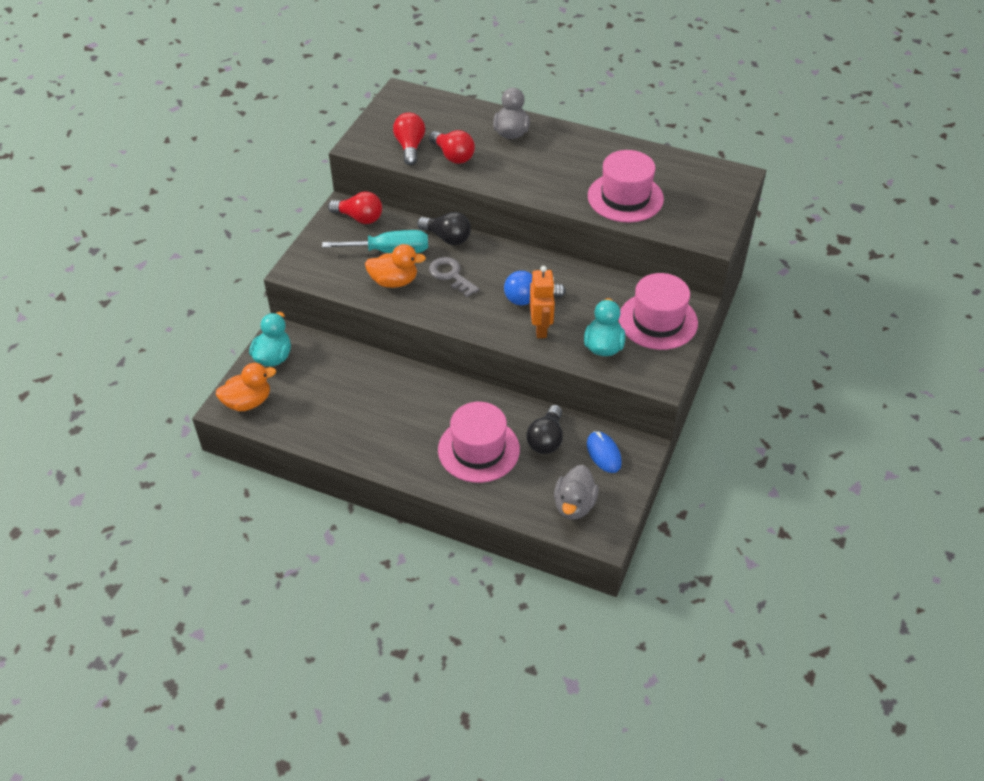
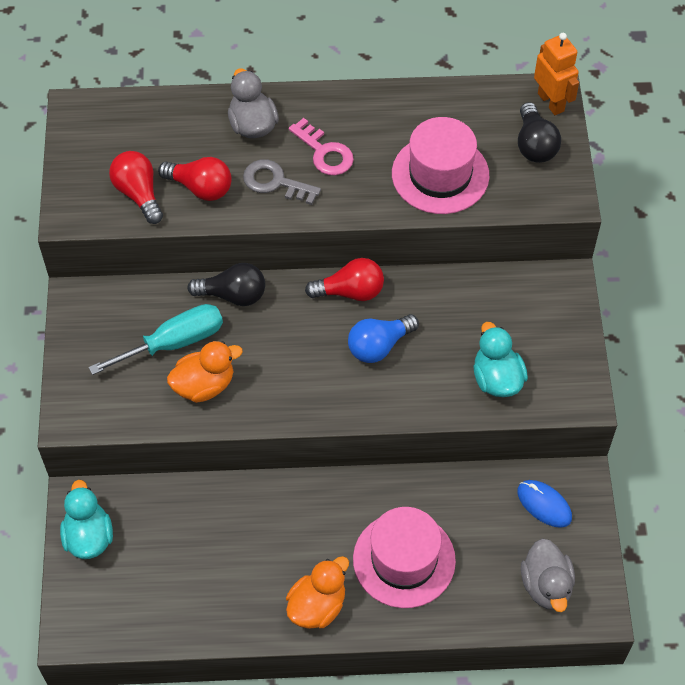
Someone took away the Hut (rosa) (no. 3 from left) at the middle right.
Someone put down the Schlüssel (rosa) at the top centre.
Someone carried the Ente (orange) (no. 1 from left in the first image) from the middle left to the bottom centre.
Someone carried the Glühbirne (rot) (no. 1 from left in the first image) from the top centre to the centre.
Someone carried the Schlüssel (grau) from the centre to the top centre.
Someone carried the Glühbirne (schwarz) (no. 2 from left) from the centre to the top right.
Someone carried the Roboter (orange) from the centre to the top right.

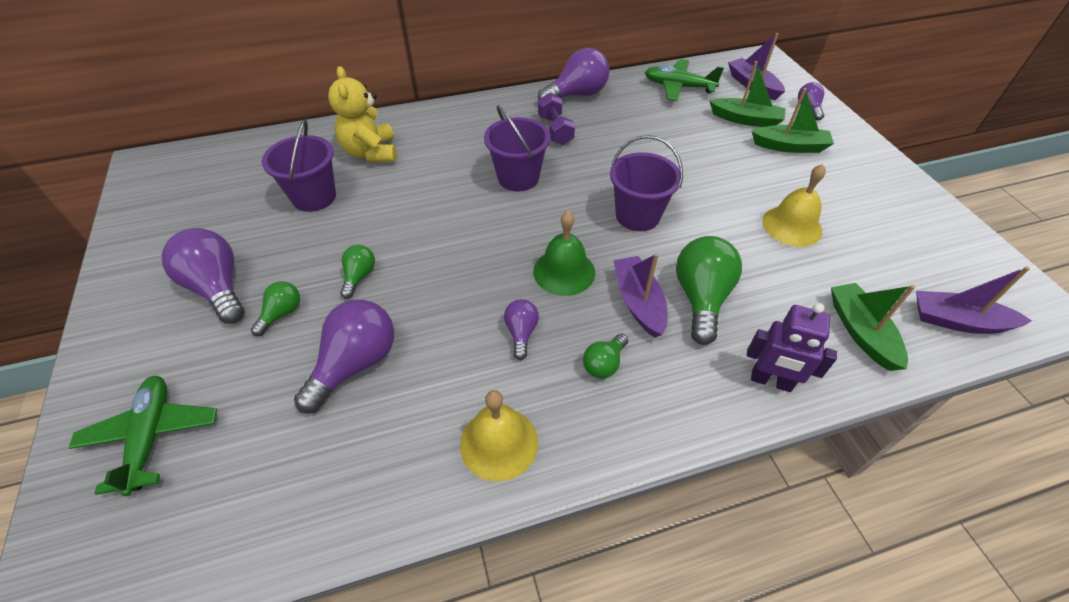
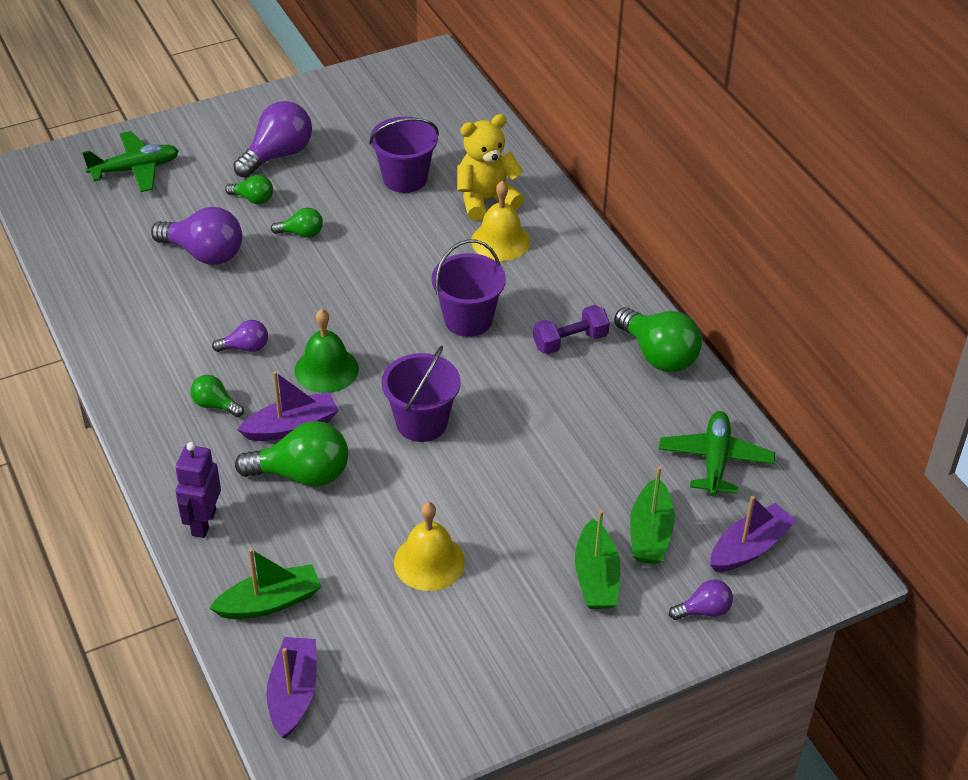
Someone carried the Glocke (gelb) (no. 1 from left in the first image) from the bottom centre to the top centre.
Someone repainted the Glühbirne (lila) (no. 4 from left) at the top centre, which became the Glühbirne (grün) (no. 5 from left) at the middle right.

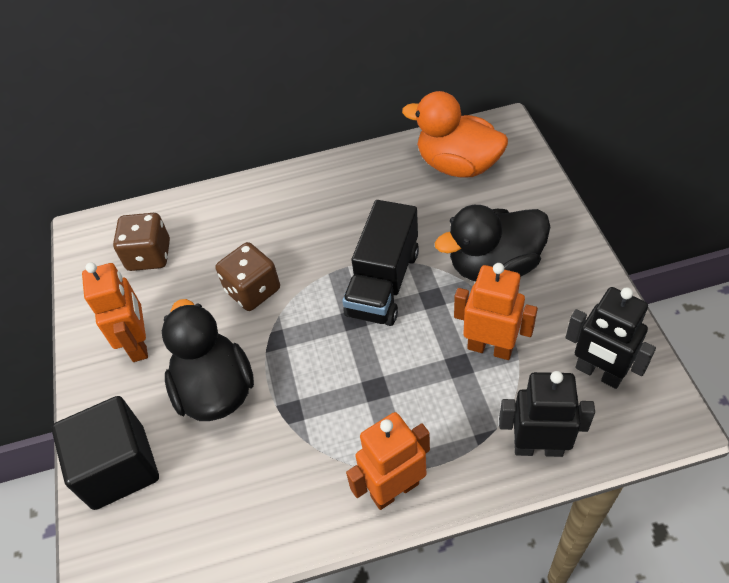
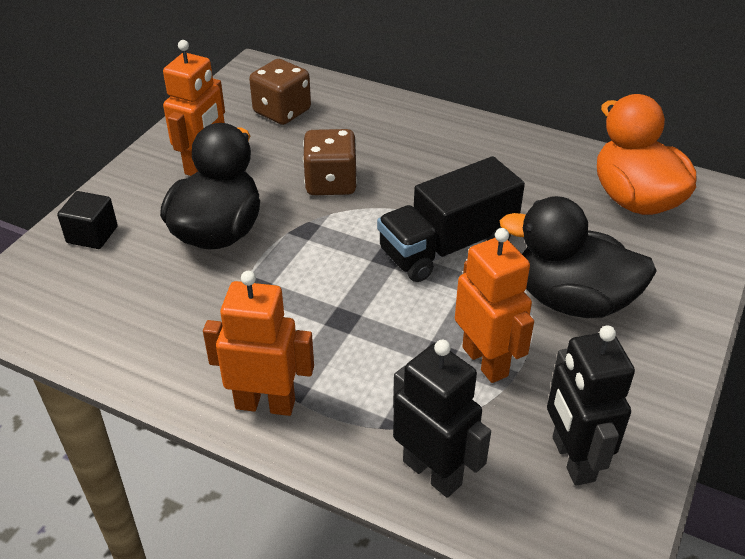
Someone scaled the Kubus (schwarz) at the bottom left by 0.54.

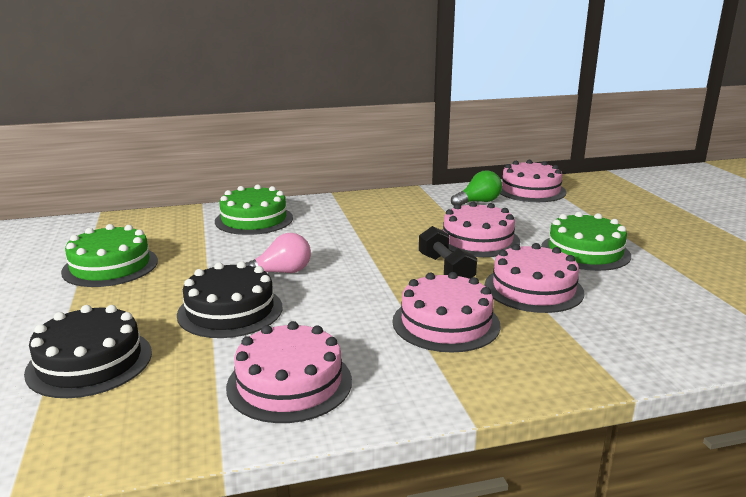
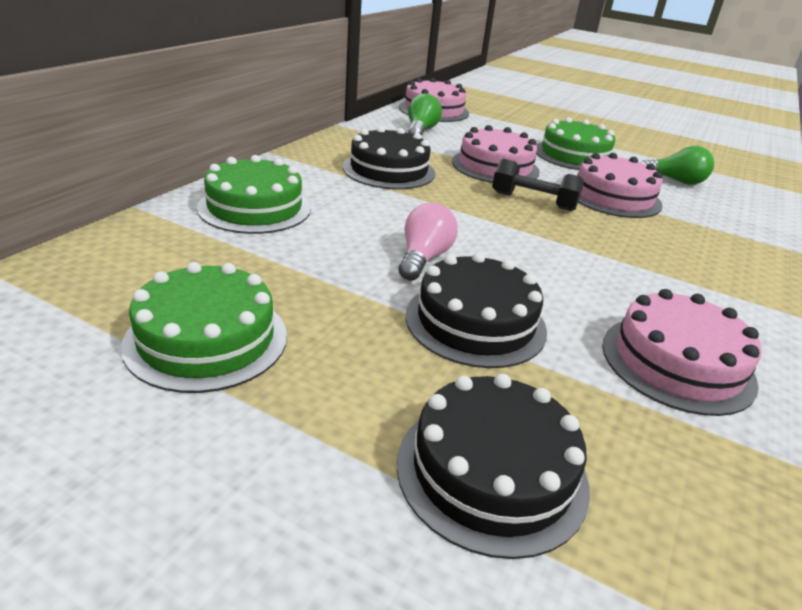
Someone took away the Kuchen (rosa) (no. 2 from left) at the centre.
Someone put down the Kuchen (schwarz) (no. 1 from left) at the top centre.
Someone put down the Glühbirne (grün) (no. 2 from left) at the top right.

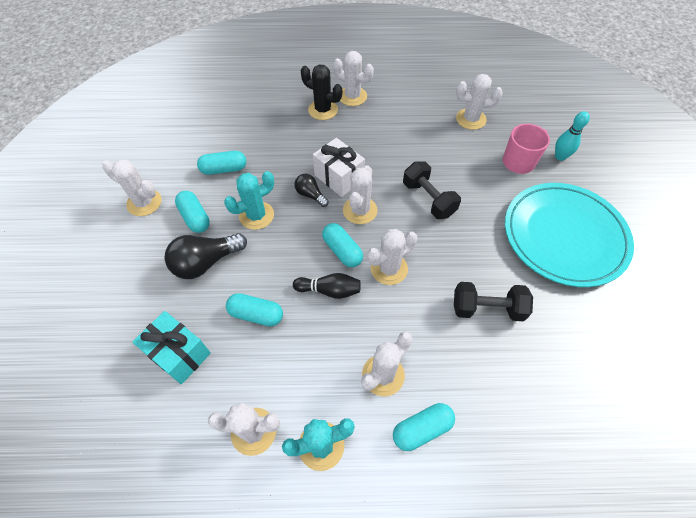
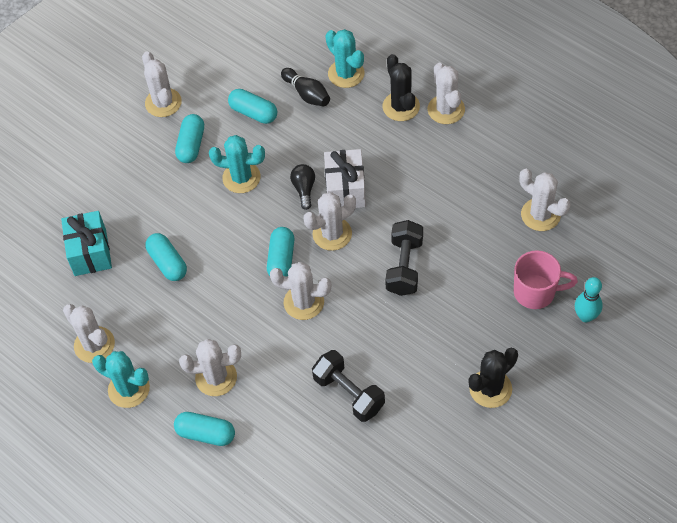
Someone took away the Glühbirne (schwarz) (no. 1 from left) at the middle left.
Someone put down the Kaktus (türkis) (no. 3 from left) at the top centre.
Someone carried the Bowlingkegel (schwarz) from the centre to the top centre.
Someone swapped the Teller (türkis) at the middle right for the Kaktus (schwarz) (no. 2 from left) at the bottom right.

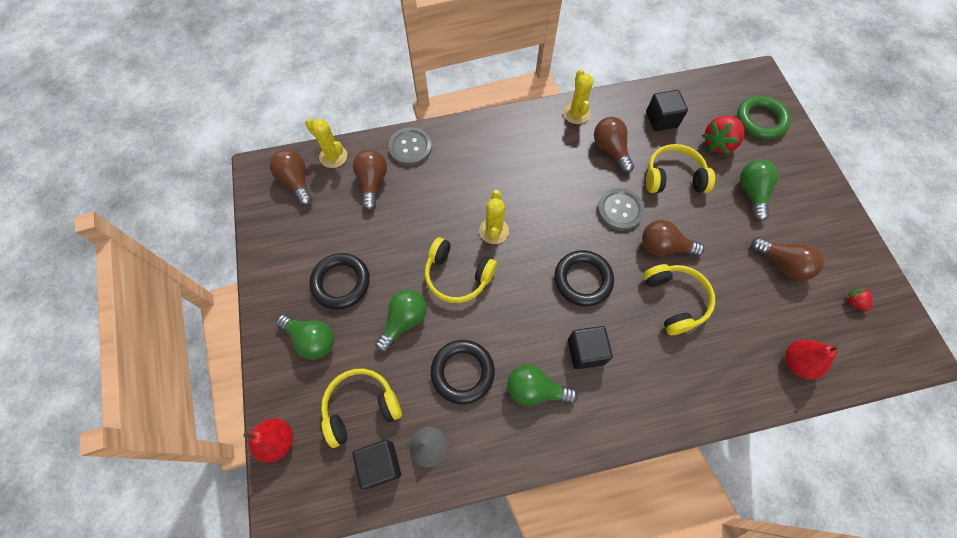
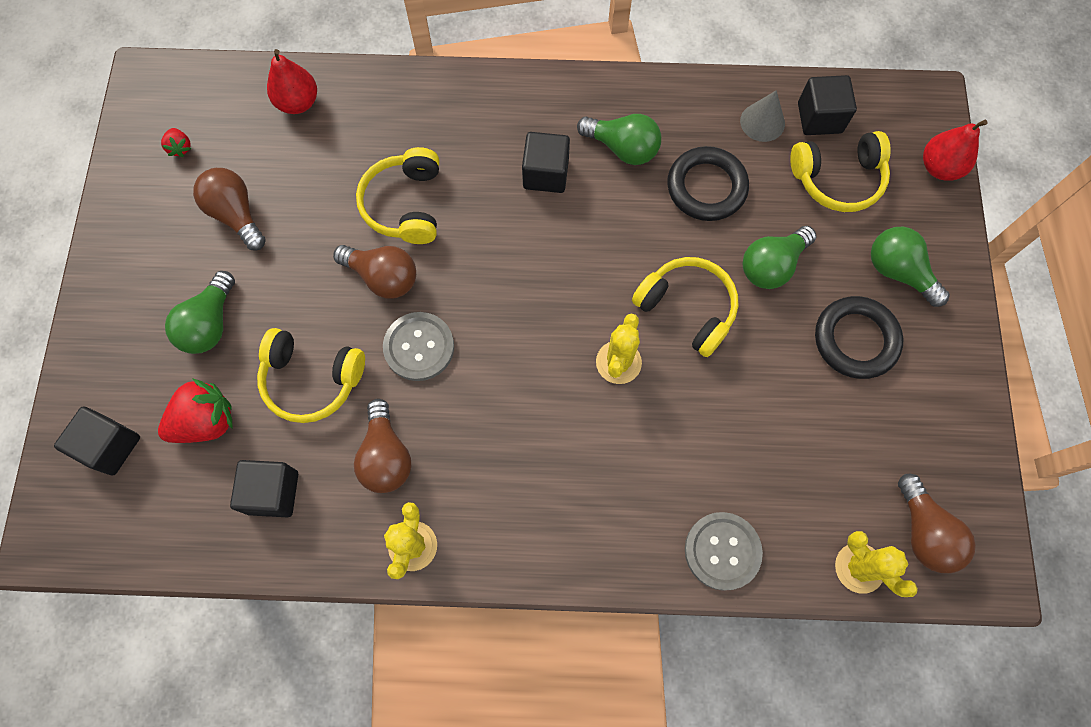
Someone took away the Glühbirne (braun) (no. 2 from left) at the centre.
Someone took away the Ring (schwarz) (no. 3 from left) at the centre.
Someone swapped the Ring (grün) at the top right for the Kubus (schwarz) (no. 1 from left) at the middle left.

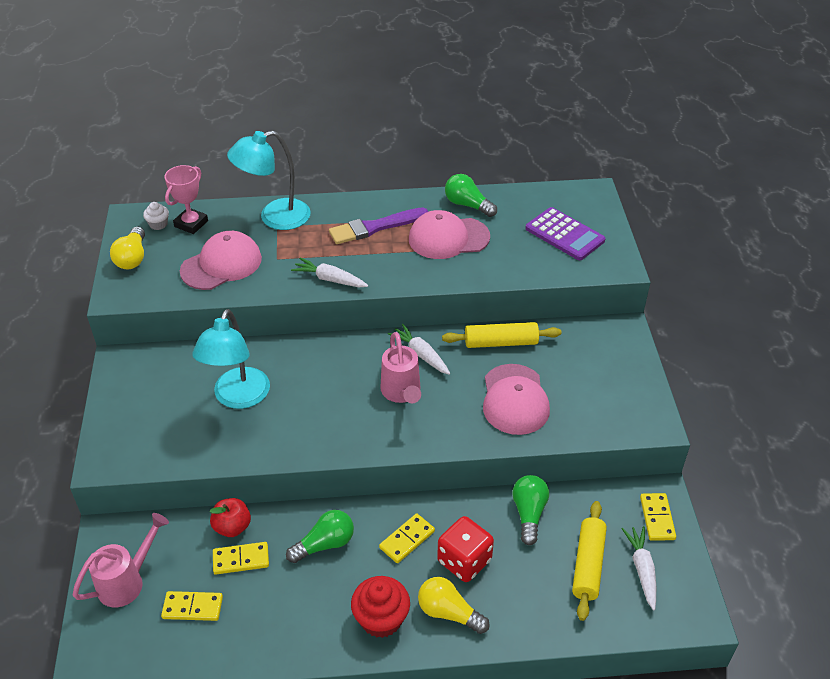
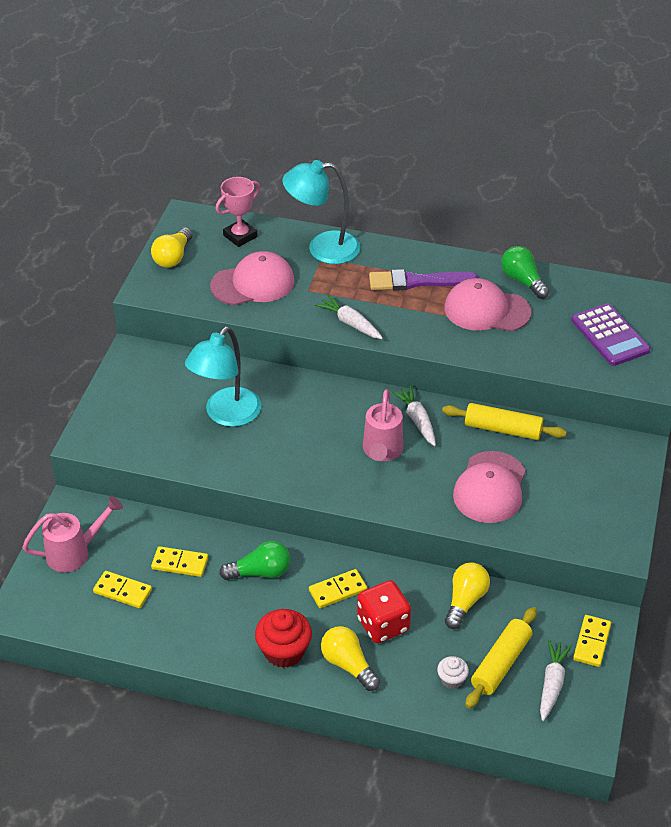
Someone took away the Apfel (rot) at the bottom left.
Someone carried the Muffin (weiß) from the top left to the bottom right.
Someone repainted the Glühbirne (grün) (no. 3 from left) at the bottom centre, which became the Glühbirne (gelb) (no. 3 from left) at the bottom right.

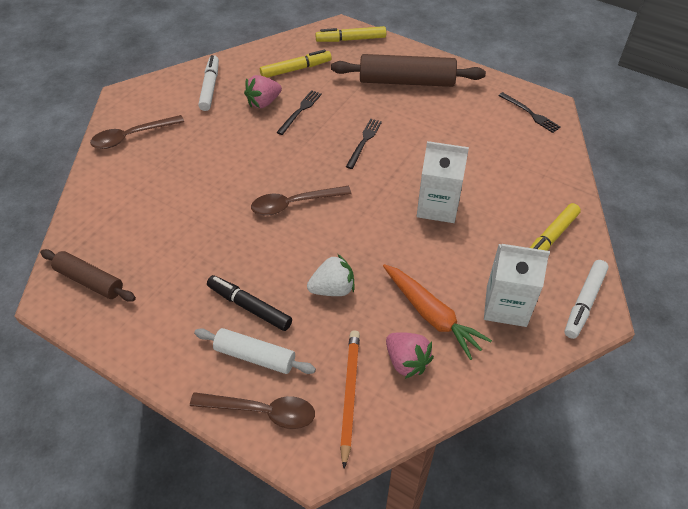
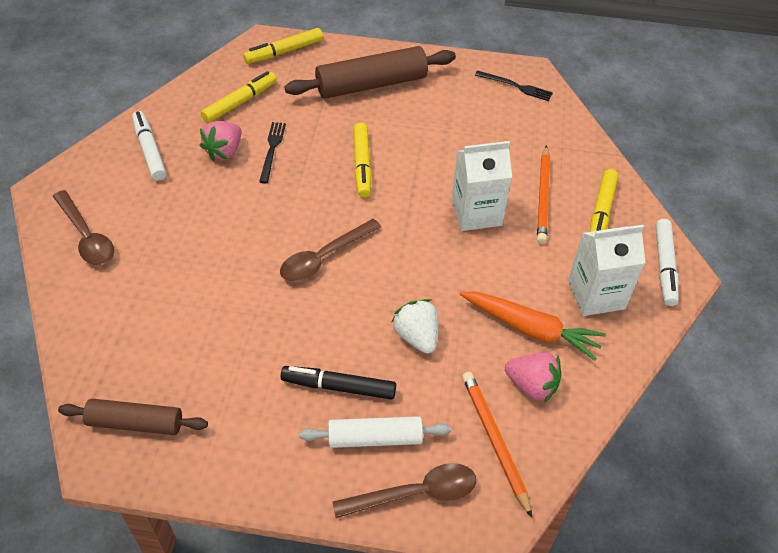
Someone put down the Bleistift (orange) (no. 2 from left) at the middle right.
Someone swapped the Gabel (schwarz) (no. 2 from left) at the top centre for the Filzstift (gelb) (no. 3 from left) at the top centre.
Someone rotated the Löffel (braun) (no. 1 from left) at the top left by 75 degrees counterclockwise.
Someone rotated the Erdbeere (weiß) at the centre by 75 degrees counterclockwise.

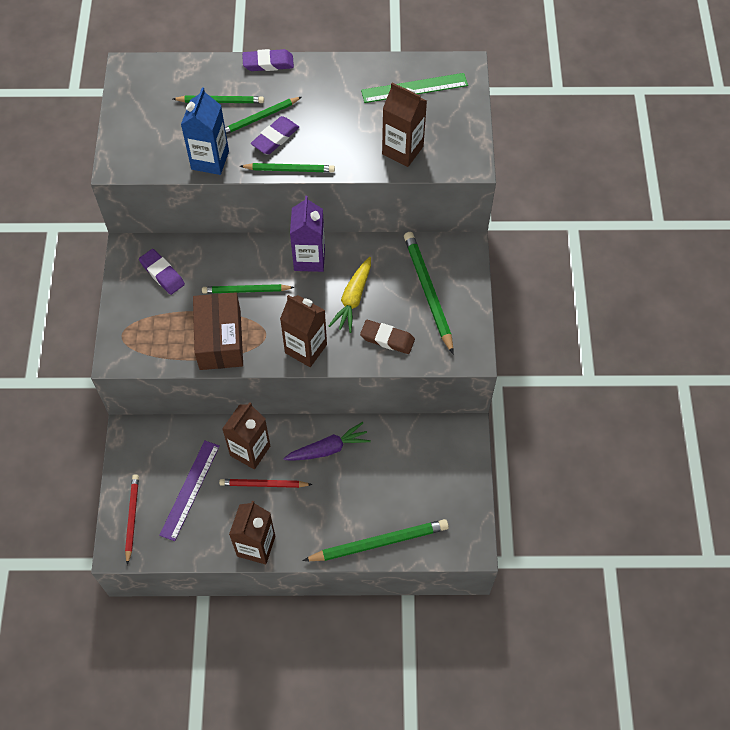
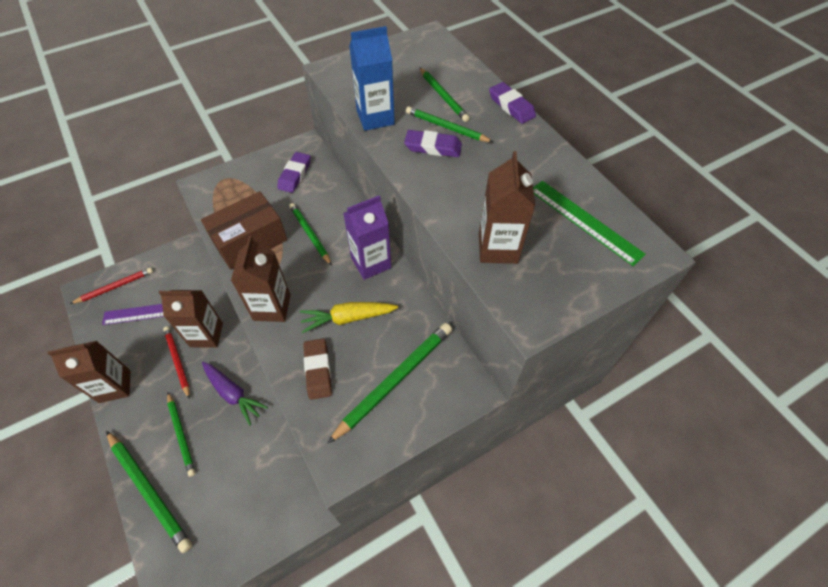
Someone carried the Bleistift (grün) (no. 4 from left in the first image) from the top centre to the bottom left.

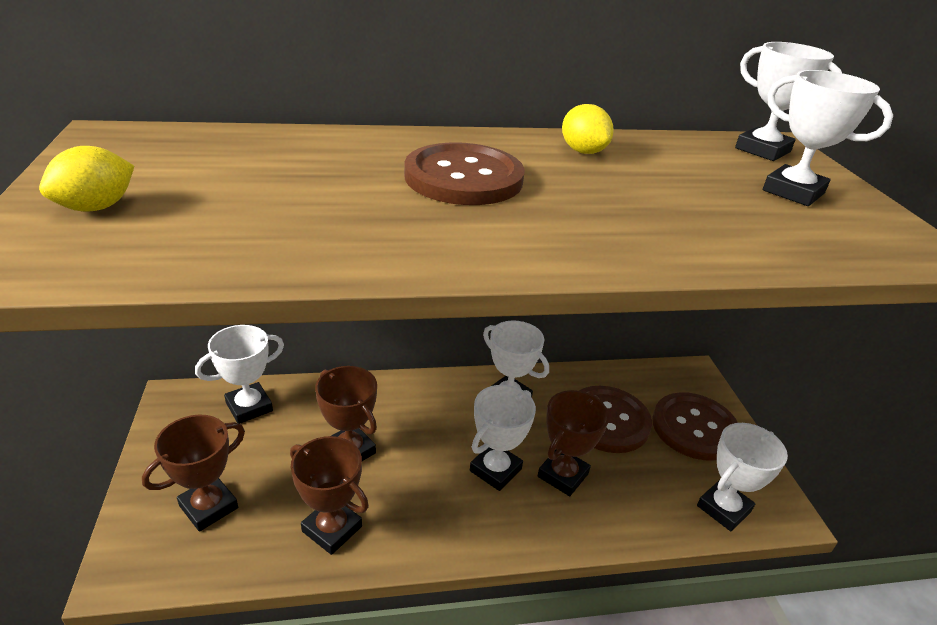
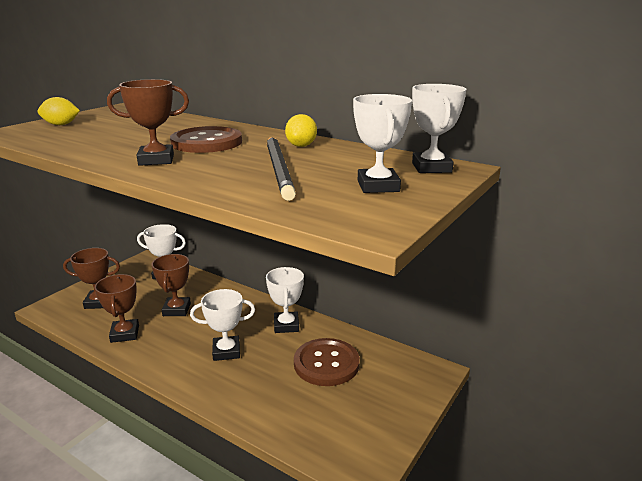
Someone took away the Knopf (braun) (no. 3 from left) at the bottom right.
Someone took away the Pokal (weiß) (no. 4 from left) at the bottom right.
Someone put down the Bleistift (schwarz) at the centre.
Someone carried the Pokal (braun) (no. 4 from left in the first image) from the bottom centre to the top left.

